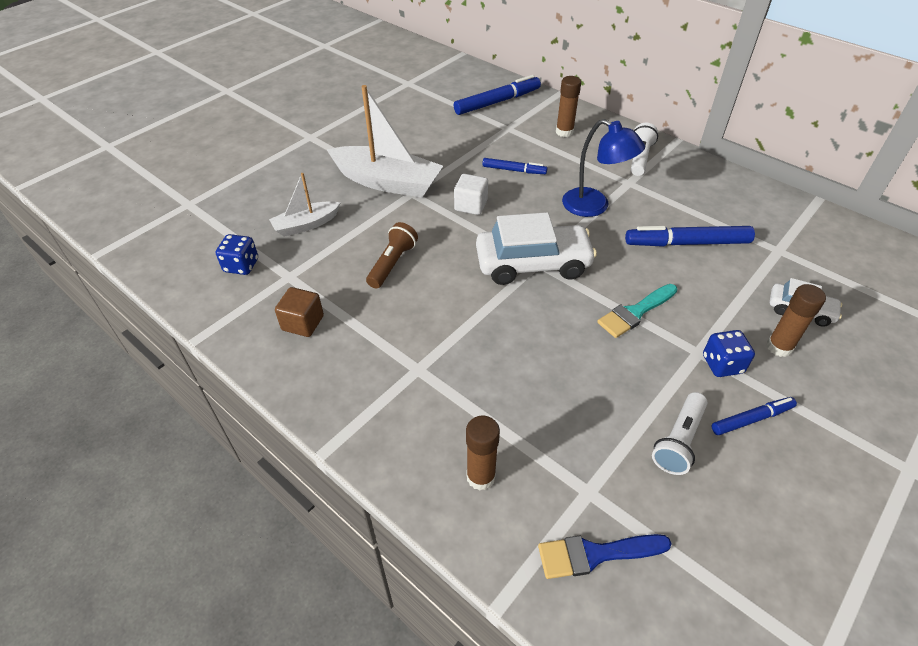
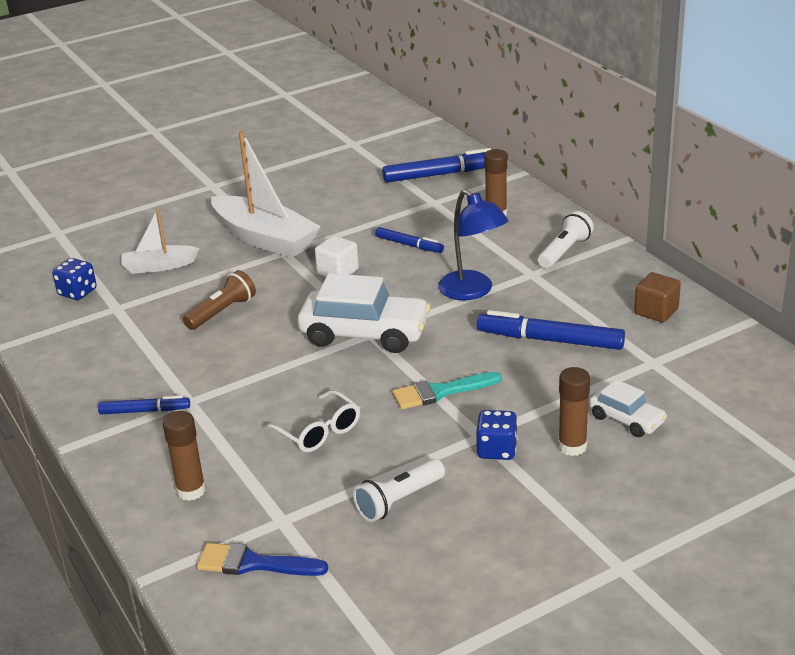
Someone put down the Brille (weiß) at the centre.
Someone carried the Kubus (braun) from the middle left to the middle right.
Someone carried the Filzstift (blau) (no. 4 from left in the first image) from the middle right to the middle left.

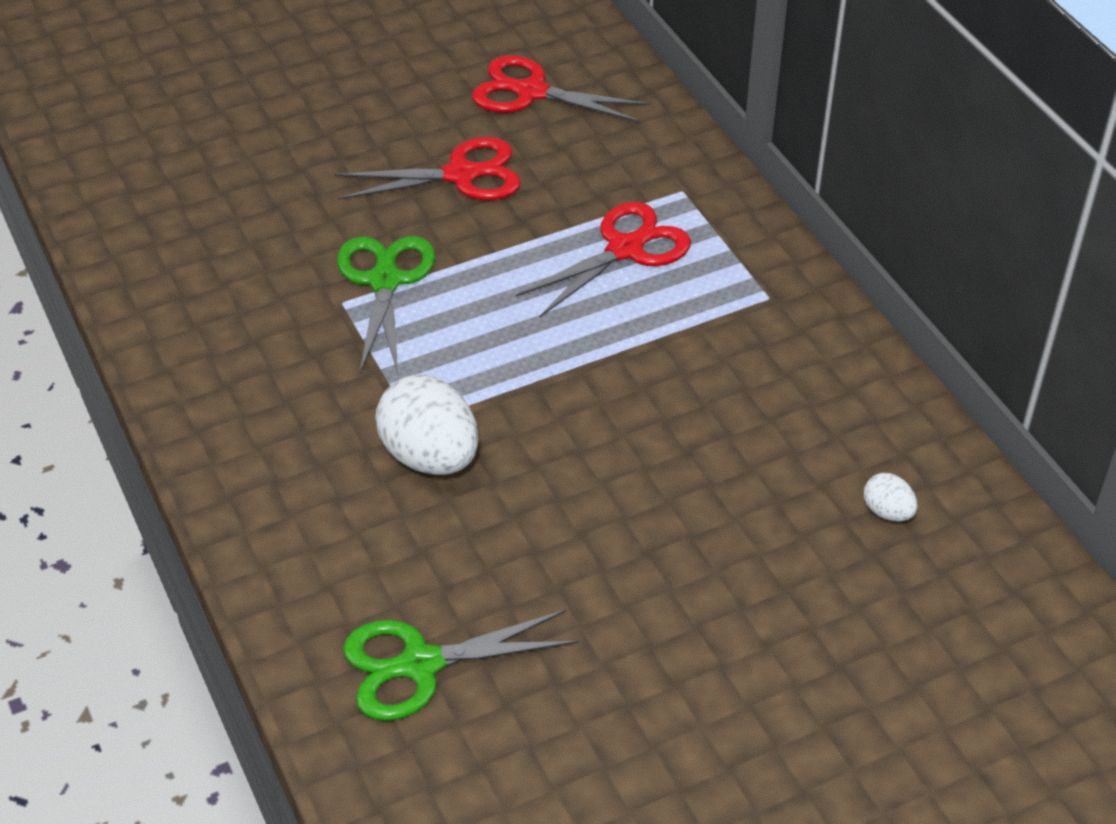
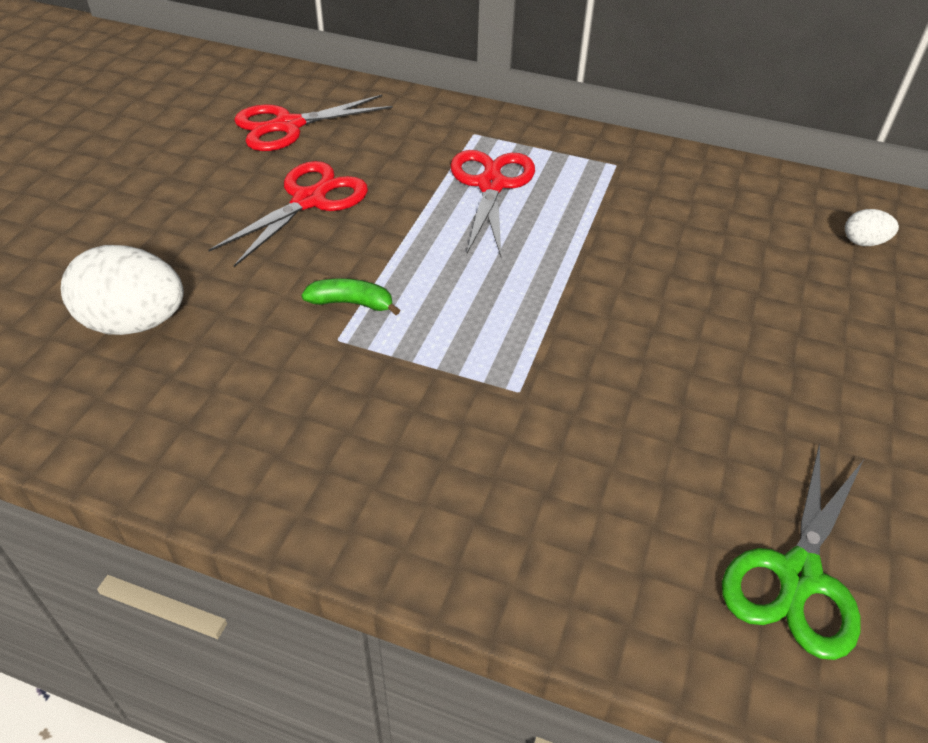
Someone carried the Ei (weiß) (no. 1 from left) from the centre to the middle left.
Someone swapped the Schere (grün) (no. 1 from left) at the centre for the Banane (grün) at the centre.

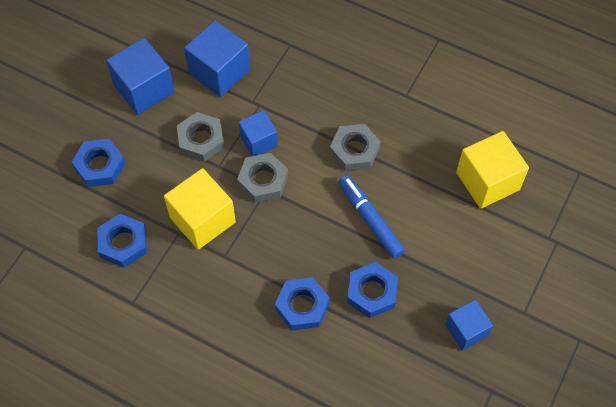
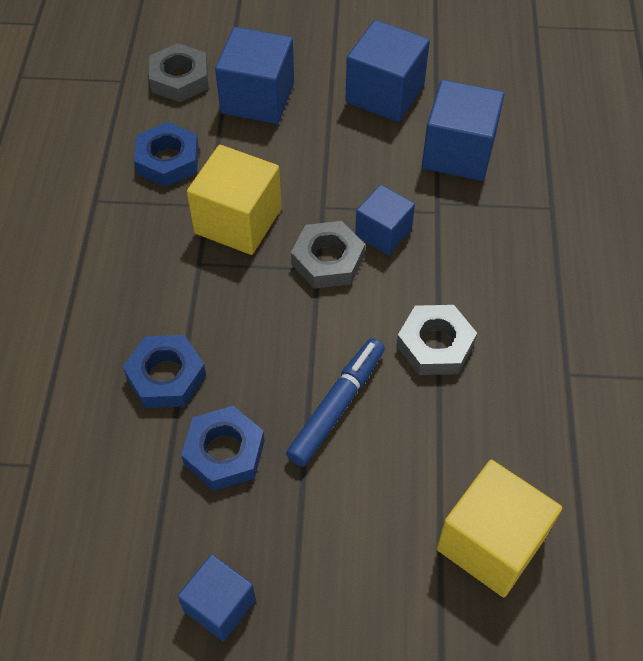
Someone carried the Sechskantmutter (grau) (no. 1 from left) from the middle left to the top left.
Someone swapped the Sechskantmutter (blau) (no. 1 from left) at the middle left for the Kubus (blau) (no. 2 from left) at the top centre.

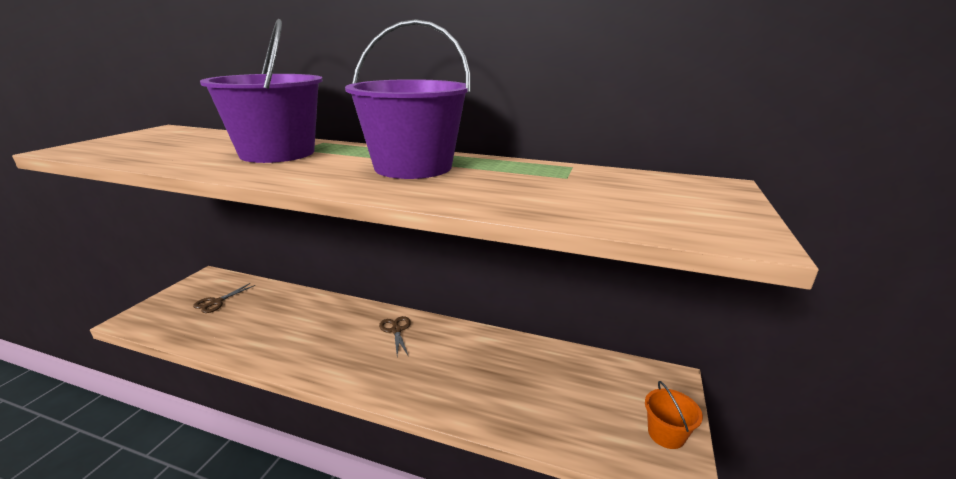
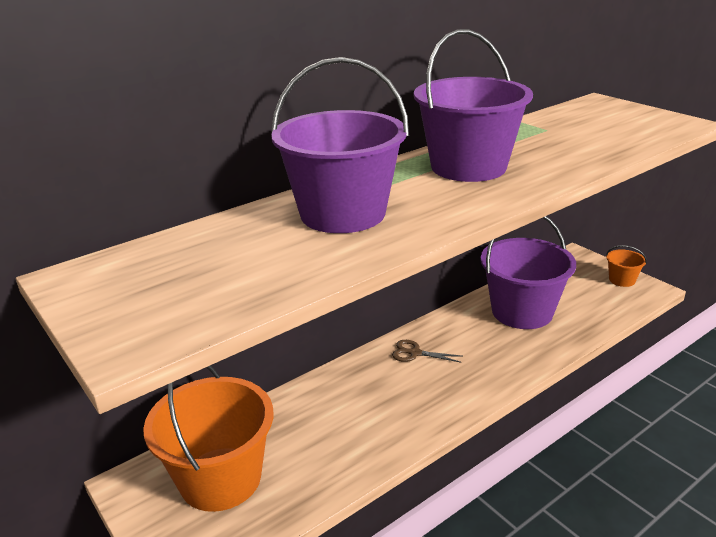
Someone put down the Eimer (lila) (no. 3 from left) at the middle right.
Someone swapped the Schere (braun) (no. 1 from left) at the middle left for the Eimer (orange) (no. 1 from left) at the bottom left.

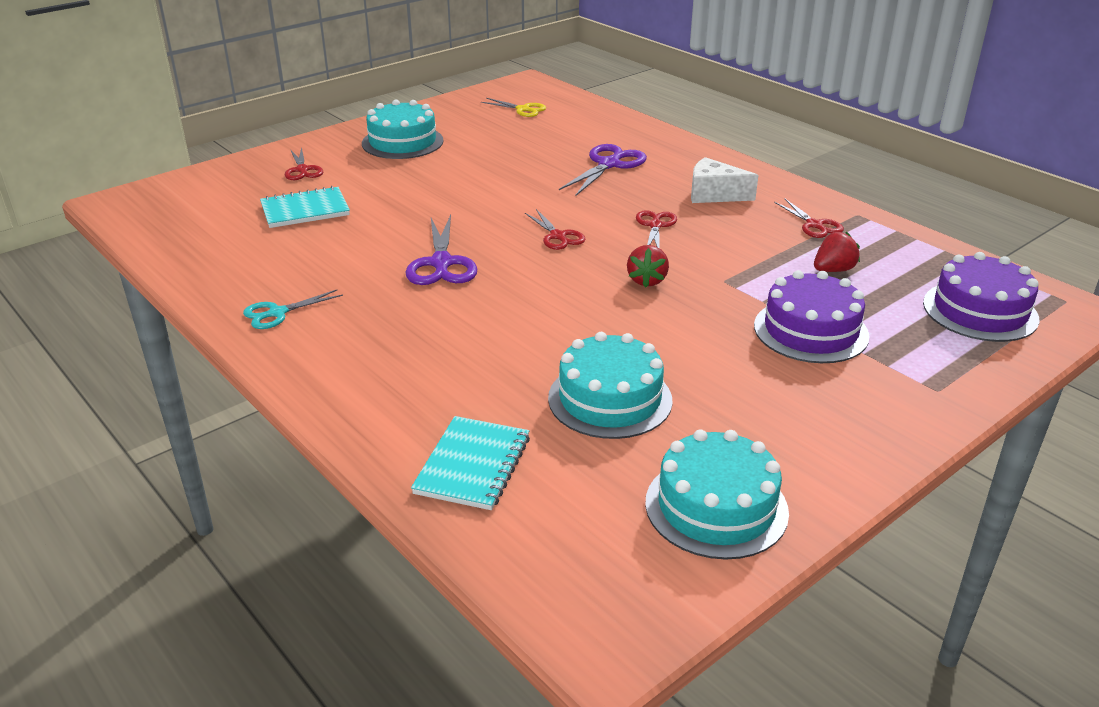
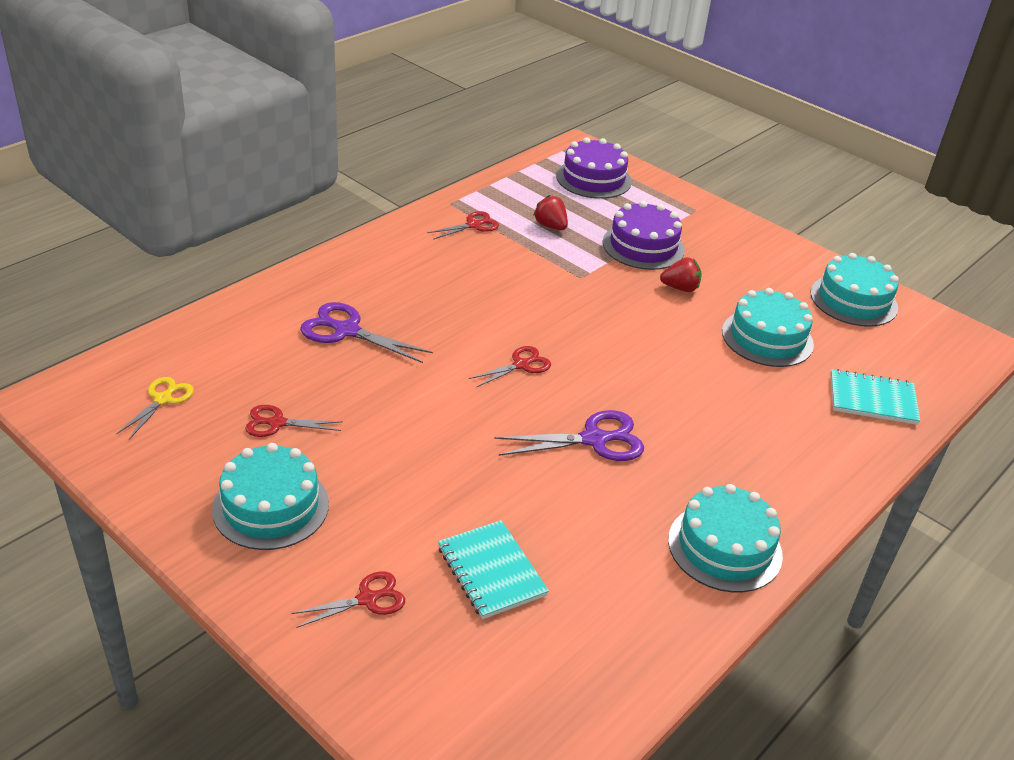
Someone took away the Käse (weiß) at the top centre.
Someone carried the Erdbeere (rot) (no. 1 from left in the first image) from the centre to the middle right.
Someone carried the Schere (rot) (no. 3 from left in the first image) from the top centre to the middle left.
Someone swapped the Schere (türkis) at the middle left for the Kuchen (türkis) (no. 2 from left) at the bottom right.

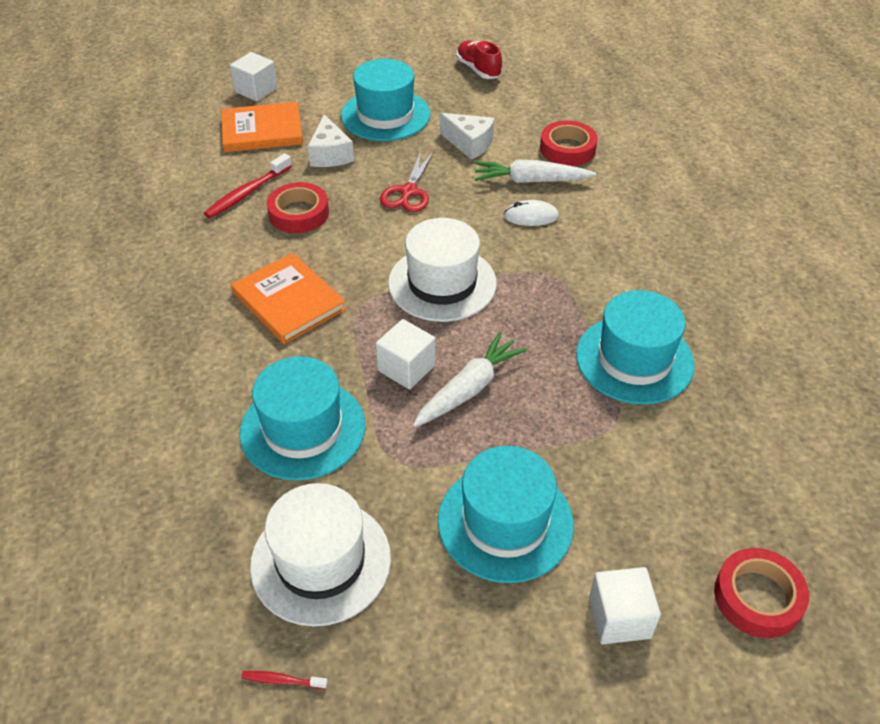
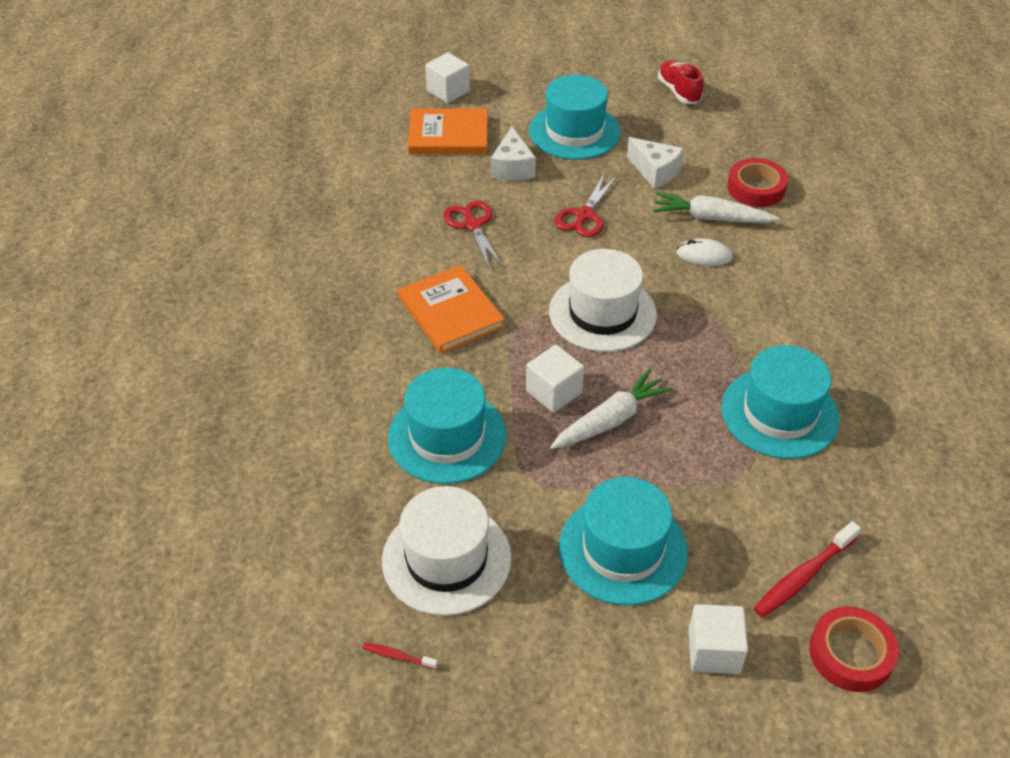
Someone carried the Zahnbürste (rot) (no. 1 from left in the first image) from the top left to the bottom right.
Someone swapped the Klebeband (rot) (no. 1 from left) at the top centre for the Schere (rot) (no. 1 from left) at the top centre.

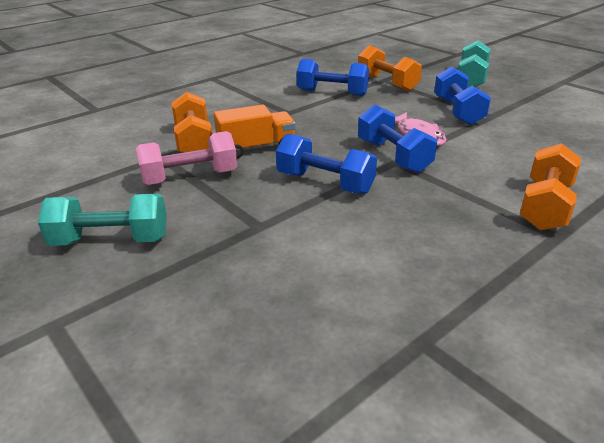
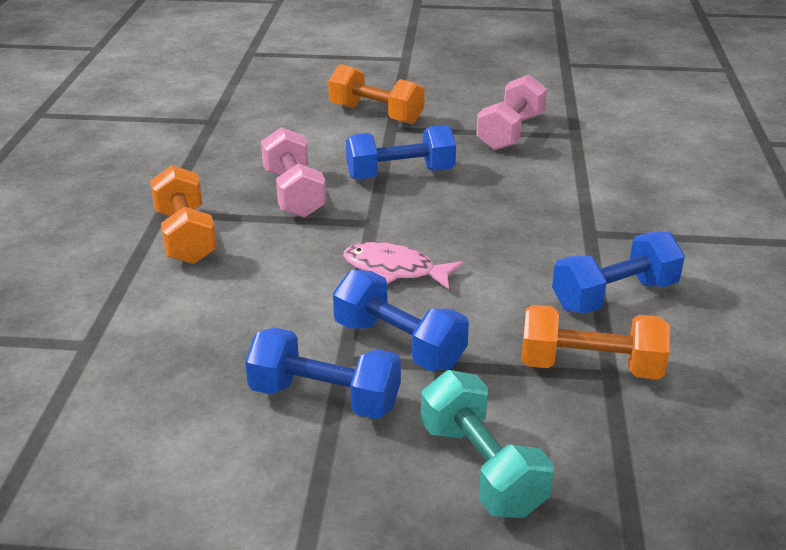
Someone took away the Hantel (türkis) (no. 1 from left) at the middle left.
Someone took away the Lastwagen (orange) at the top centre.
Someone put down the Hantel (rosa) (no. 1 from left) at the top centre.
Someone carried the Hantel (orange) (no. 1 from left in the first image) from the top left to the top centre.
Someone carried the Hantel (blau) (no. 3 from left in the first image) from the top centre to the bottom centre.

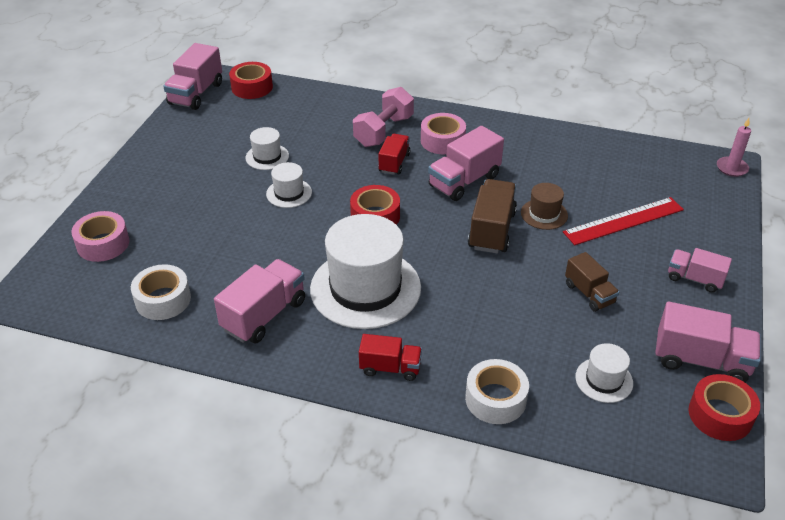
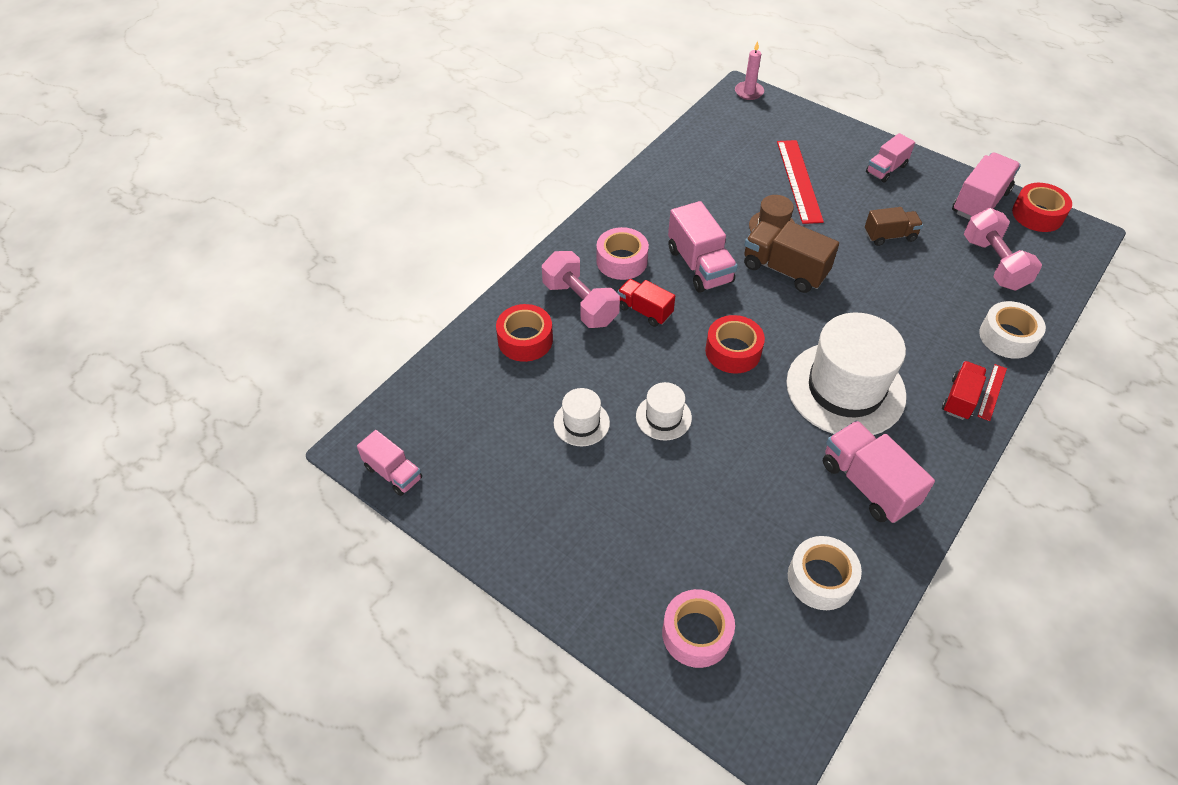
Someone put down the Lineal (rot) (no. 2 from left) at the middle right.
Someone carried the Klebeband (rot) (no. 1 from left) from the top left to the centre.
Someone swapped the Hut (weiß) (no. 4 from left) at the bottom right for the Hantel (rosa) (no. 2 from left) at the top right.
Someone scaled the Lastwagen (rosa) (no. 1 from left) at the top left by 0.63.

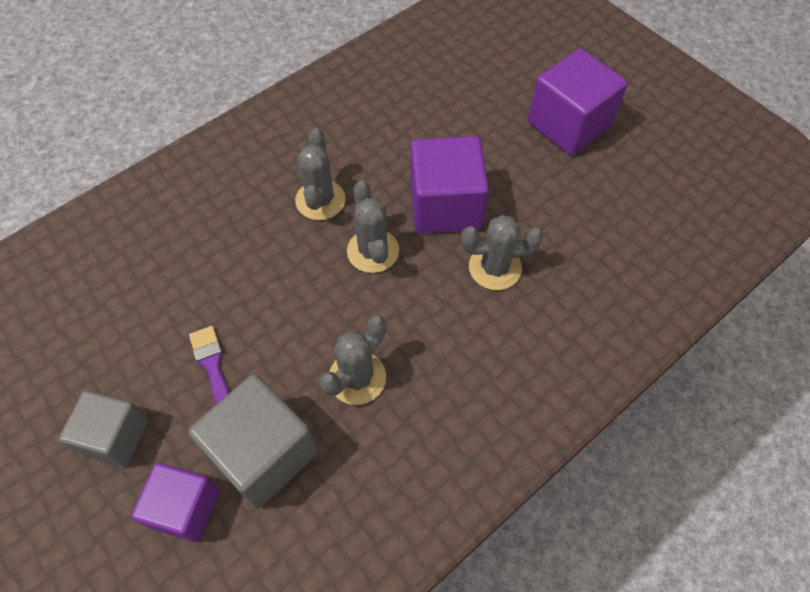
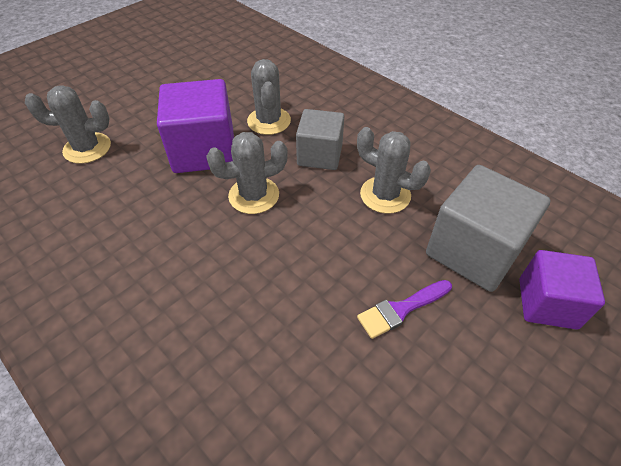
Someone took away the Kubus (lila) (no. 3 from left) at the top right.
Someone carried the Kubus (grau) (no. 1 from left) from the bottom left to the top centre.
Someone carried the Kaktus (grau) (no. 1 from left) from the top centre to the top left.

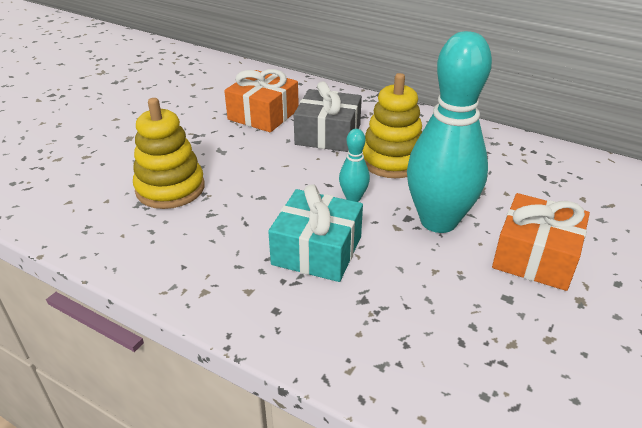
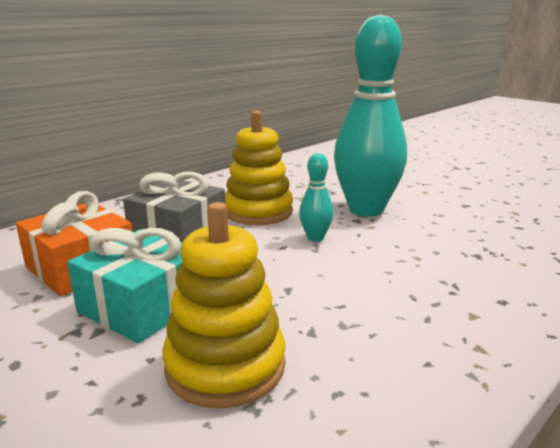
Someone took away the Geschenk (orange) (no. 2 from left) at the middle right.
Someone carried the Geschenk (türkis) from the centre to the middle left.

